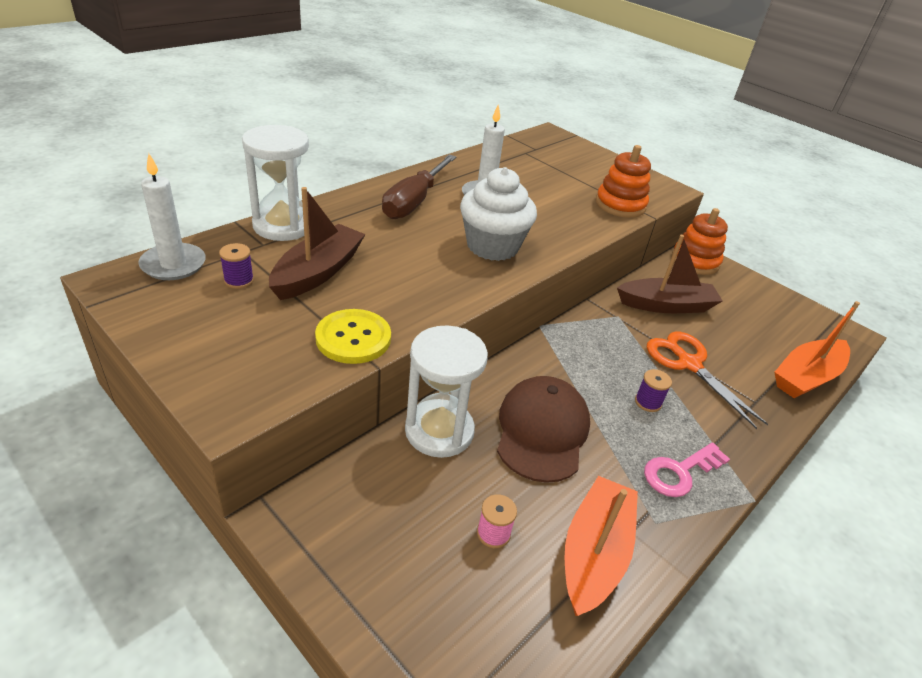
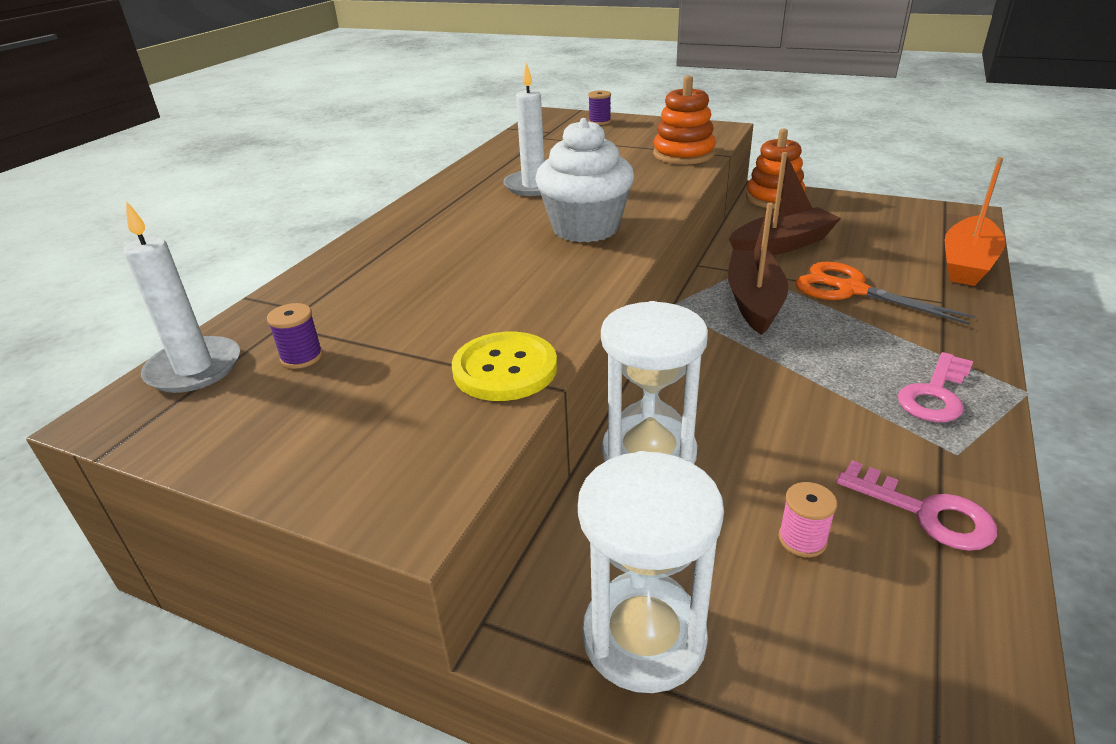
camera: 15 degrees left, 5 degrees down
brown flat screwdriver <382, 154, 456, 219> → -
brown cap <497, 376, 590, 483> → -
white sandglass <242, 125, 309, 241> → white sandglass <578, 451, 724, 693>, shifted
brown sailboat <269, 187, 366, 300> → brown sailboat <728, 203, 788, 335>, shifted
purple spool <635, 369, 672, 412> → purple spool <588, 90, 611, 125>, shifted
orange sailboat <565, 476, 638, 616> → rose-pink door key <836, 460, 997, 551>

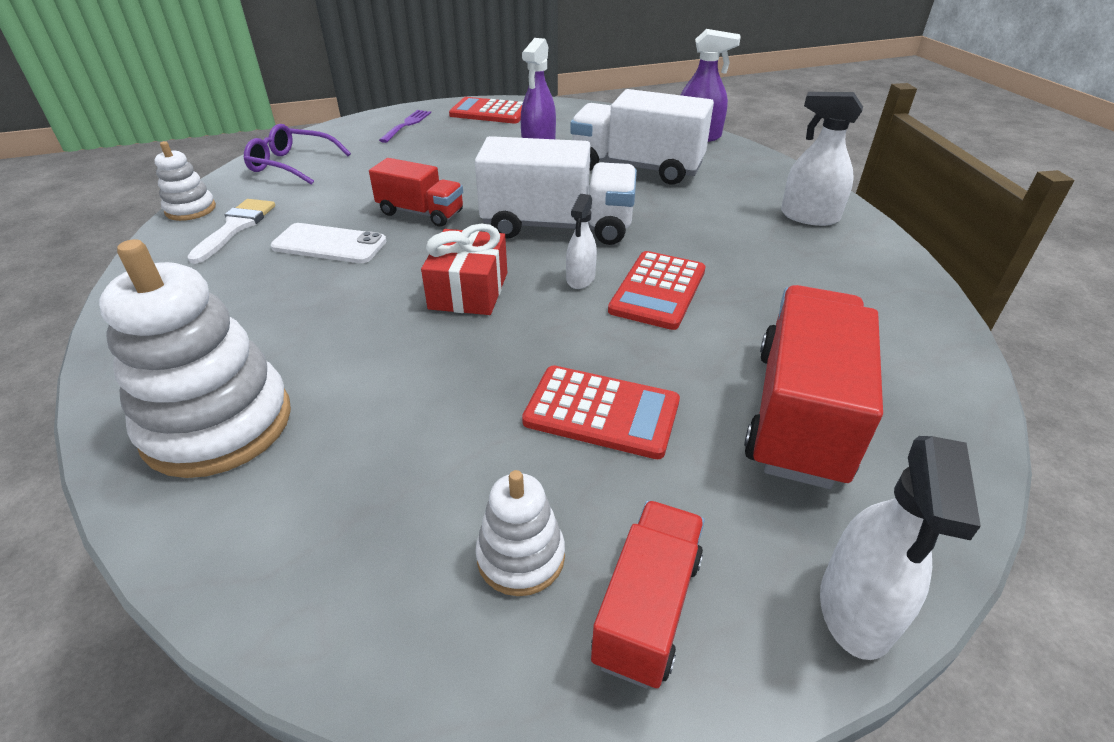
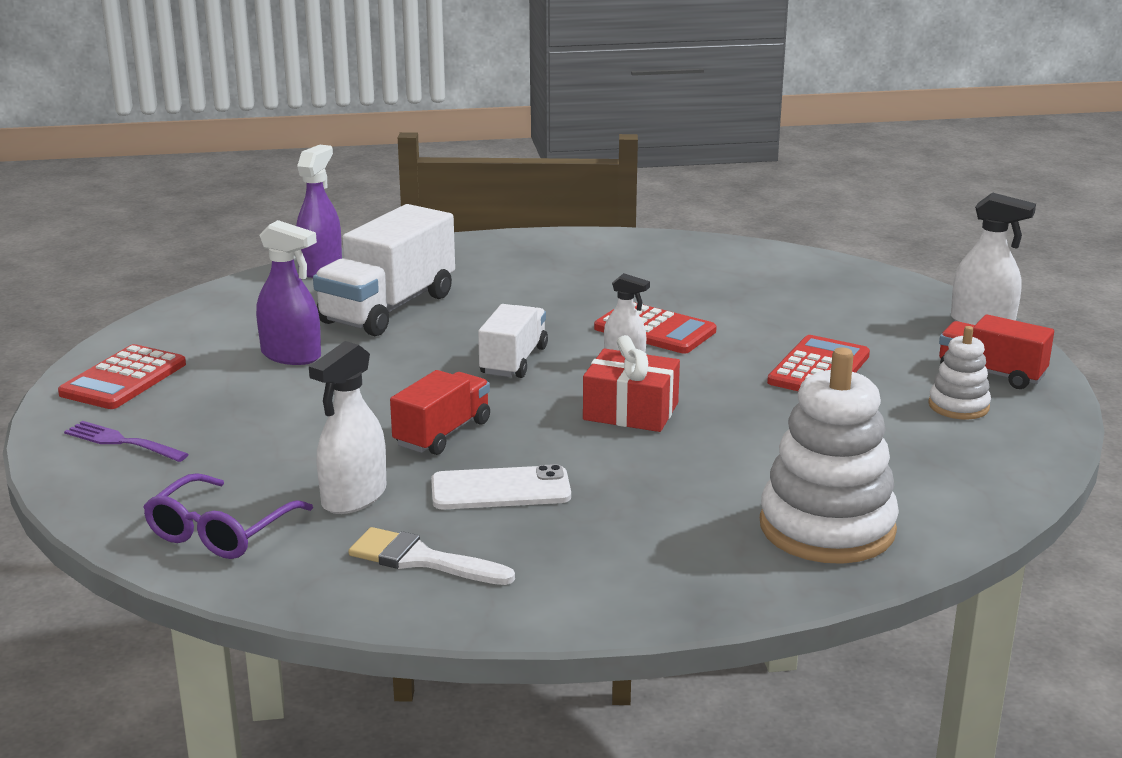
camera: 80 degrees left, 15 degrees down
white stacking rings <154, 141, 216, 221> → -
scarlet lorry <744, 285, 883, 489> → -
white spray cleaner <781, 92, 863, 226> → white spray cleaner <309, 341, 386, 514>, shifted
white smartphone <271, 223, 387, 263> → white smartphone <431, 464, 571, 509>, 60 degrees clockwise
white lorry <475, 136, 637, 245> → white lorry <478, 304, 548, 378>, x0.60

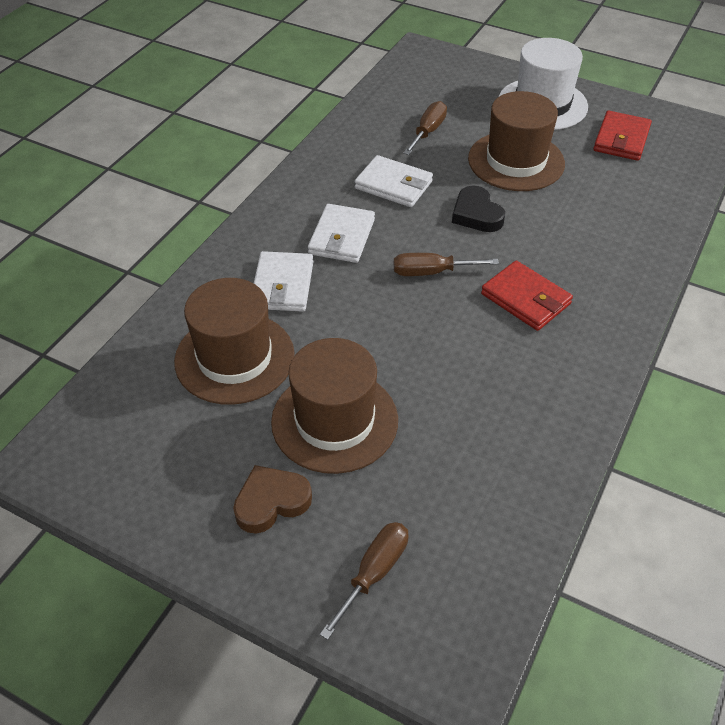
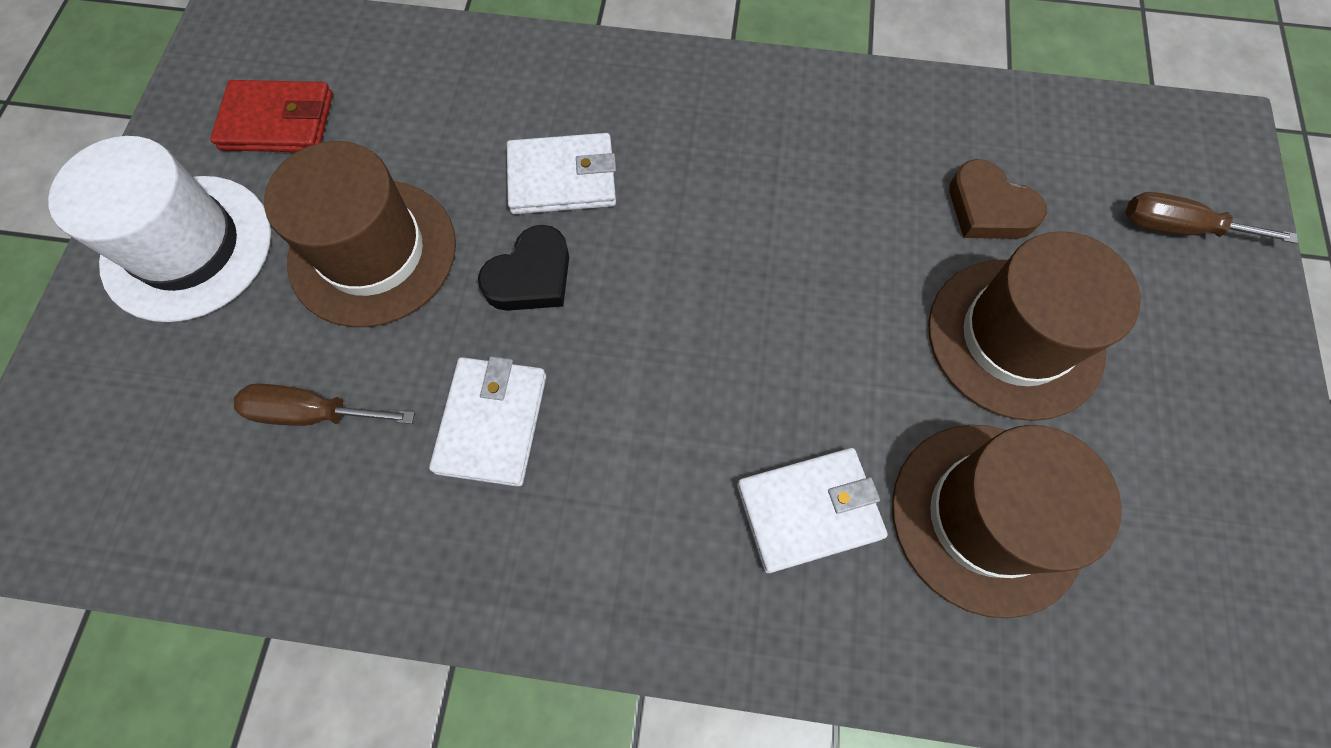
camera: 110 degrees left, 20 degrees up
brown flat screwdriver <394, 253, 499, 276> → -
scarlet wallet <481, 260, 573, 331> → -
brown heart shape <233, 465, 312, 534> → brown heart shape <949, 159, 1047, 239>, shifted
white wallet <308, 204, 375, 263> → white wallet <507, 133, 616, 214>, shifted

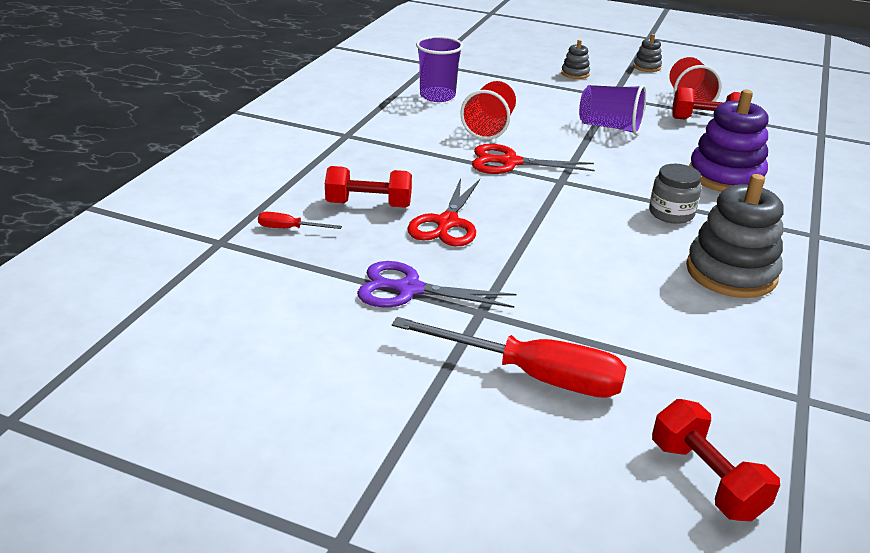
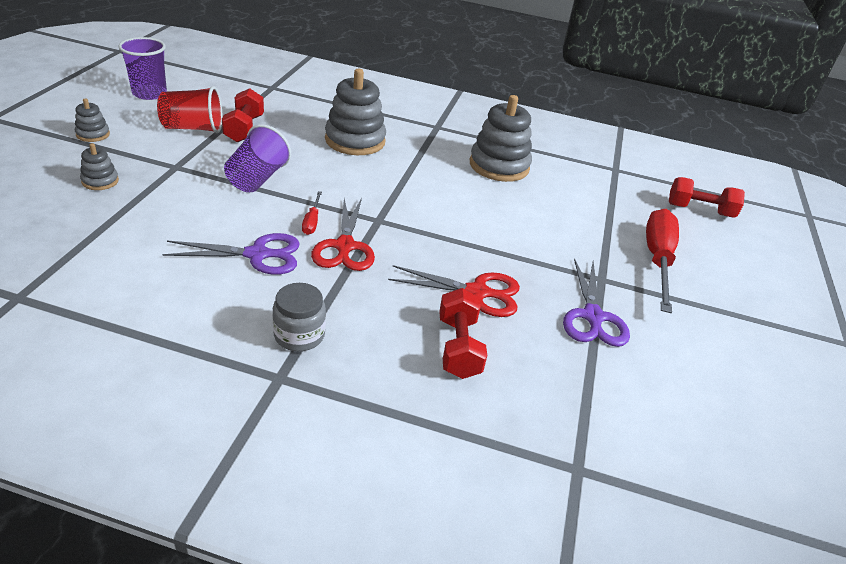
camera: 100 degrees left, 5 degrees up
scarlet flat screwdriver <258, 212, 342, 229> → scarlet flat screwdriver <302, 191, 322, 235>, shifted
purple cup <416, 36, 463, 102> → purple cup <118, 37, 167, 100>, shifted
grey jar <649, 164, 702, 224> → grey jar <273, 283, 326, 351>, shifted
scarlet cup <460, 81, 516, 140> → purple scissors <162, 233, 300, 275>
purple stacking rings <689, 89, 769, 192> → grey stacking rings <325, 69, 386, 155>
scarlet hand weight <652, 399, 780, 521> → scarlet hand weight <669, 177, 745, 218>, 45 degrees clockwise

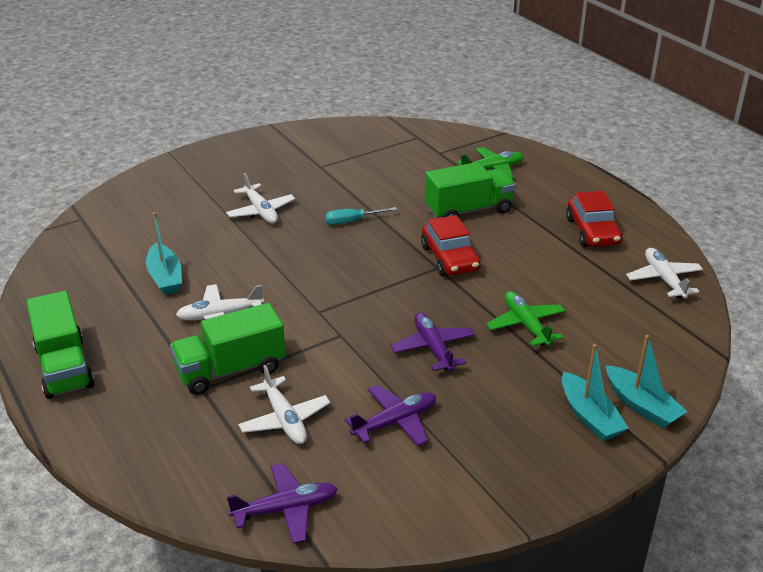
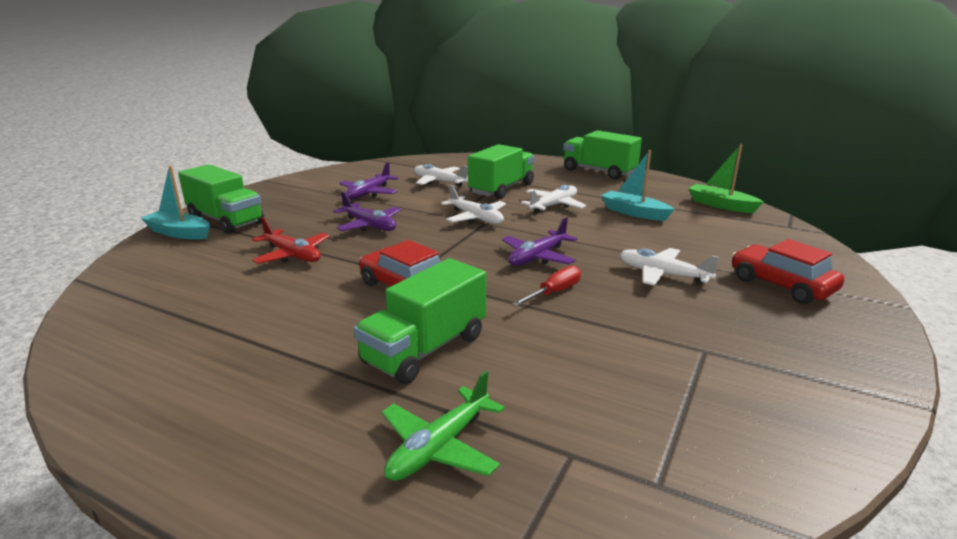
camera: 150 degrees right, 10 degrees down
- → green sailboat <688, 144, 764, 213>
purple toy plane <227, 463, 338, 544> → purple toy plane <502, 217, 577, 266>, shifted
scarlet toy car <566, 191, 622, 247> → scarlet toy car <732, 239, 844, 304>, shifted
white toy plane <626, 248, 703, 298> → white toy plane <441, 185, 506, 224>, shifted
turquoise sailboat <562, 344, 628, 441> → green lorry <178, 164, 264, 234>
turquoise flat screwdriver <325, 207, 397, 225> → scarlet flat screwdriver <512, 266, 581, 307>
green toy plane <486, 291, 565, 346> → scarlet toy plane <252, 217, 330, 264>

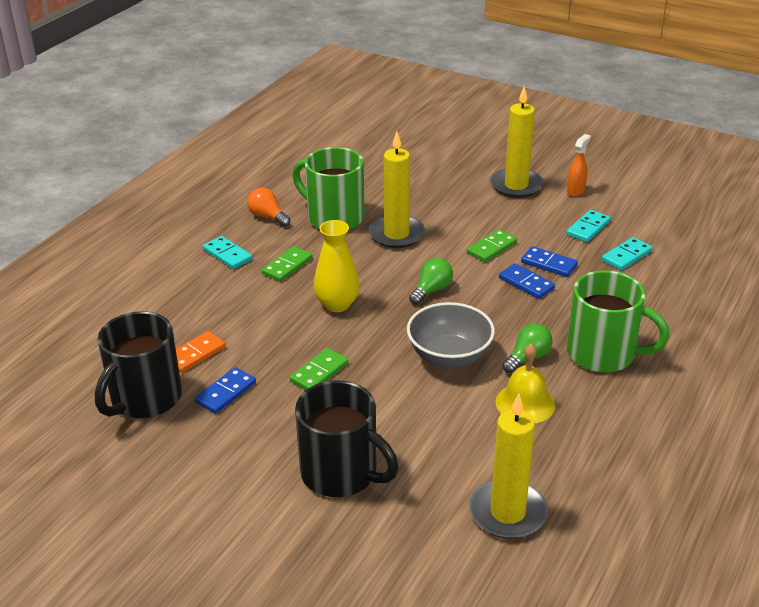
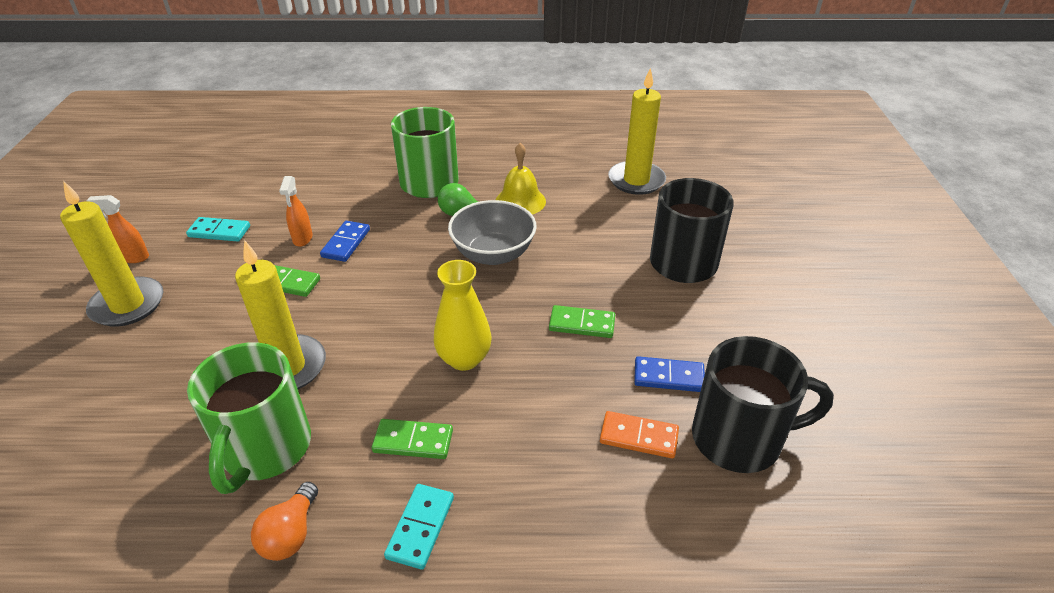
camera: 120 degrees left, 5 degrees up
green lightbulb <409, 258, 453, 305> → -
turquoise domino tile <602, 237, 652, 270> → -
royal blue domino tile <521, 246, 578, 277> → orange spray cleaner <279, 176, 312, 247>

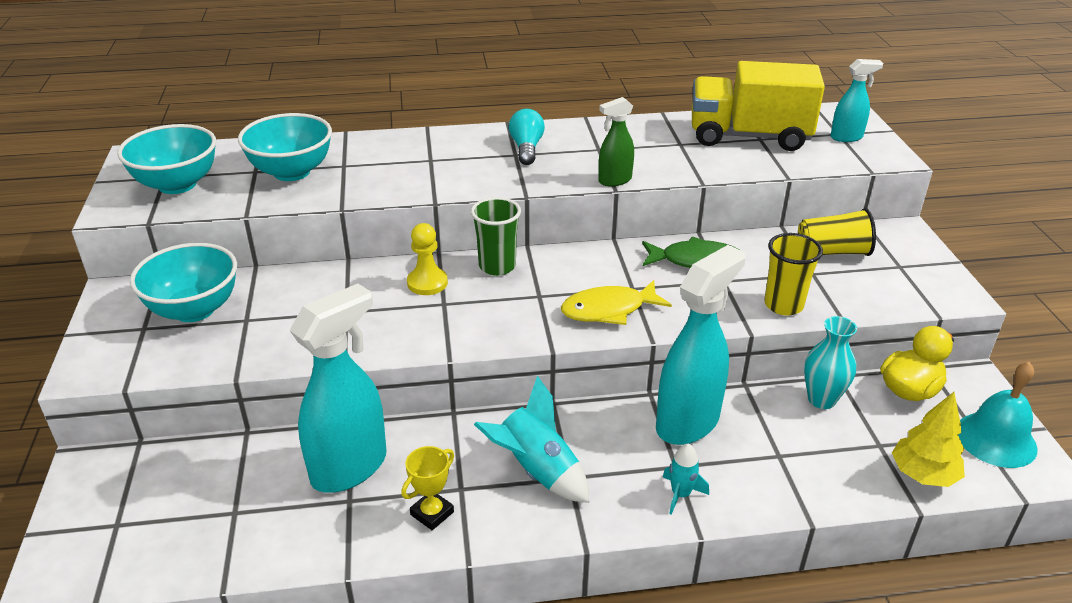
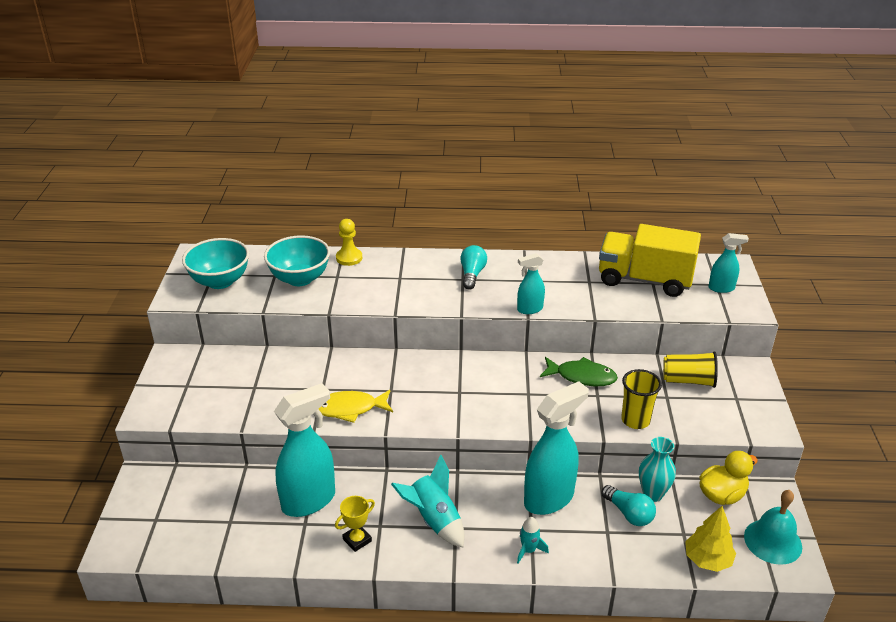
camera: 10 degrees right, 0 degrees up
turquoise bowl <130, 243, 237, 322> → -
green cup <471, 197, 521, 276> → -
- → turquoise lightbulb <601, 485, 656, 526>
yellow game pawn <407, 223, 448, 295> → yellow game pawn <336, 219, 362, 266>, shifted
yellow fish <561, 280, 672, 325> → yellow fish <319, 390, 393, 423>, shifted
green spray cleaner <599, 97, 634, 186> → turquoise spray cleaner <517, 253, 545, 314>

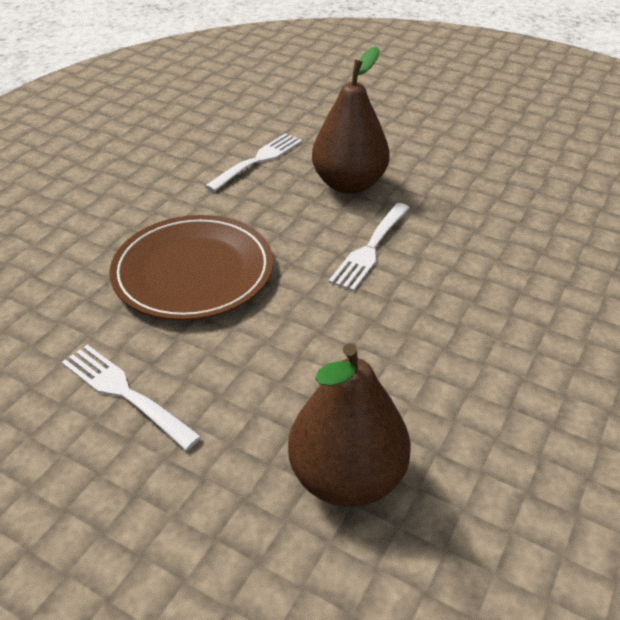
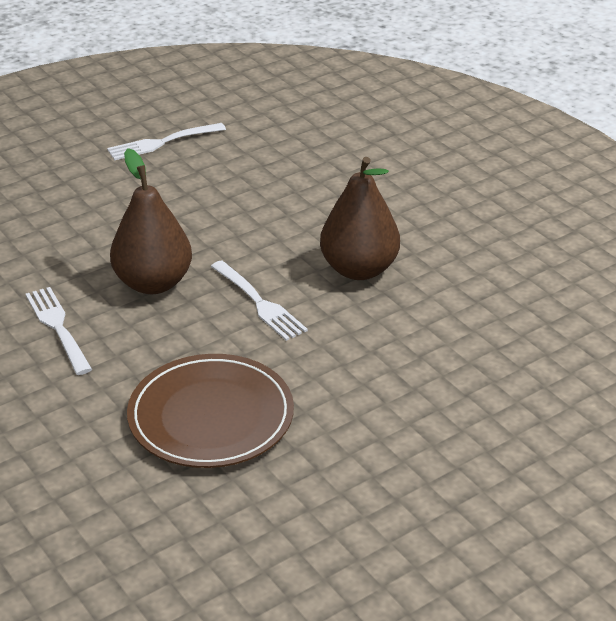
camera: 65 degrees left, 5 degrees down
white fork <62, 345, 202, 450> → white fork <107, 123, 226, 160>, shifted
brown toy pear <288, 343, 411, 507> → brown toy pear <320, 157, 400, 280>, shifted

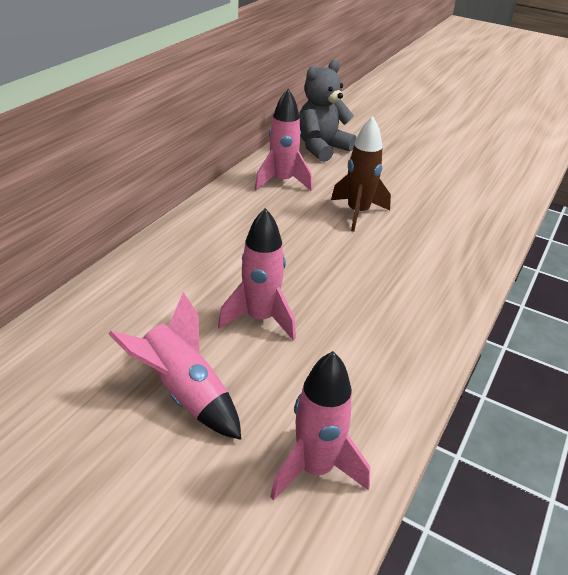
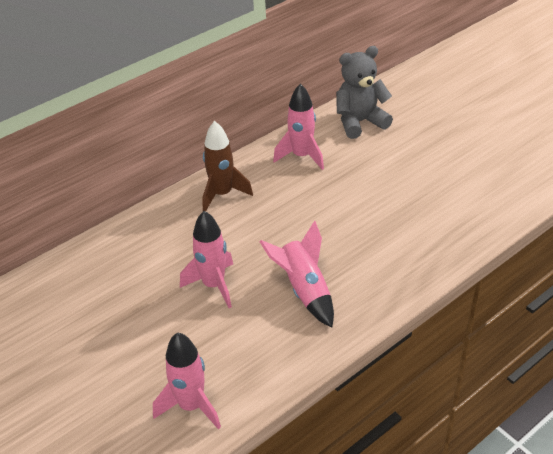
camera: 25 degrees right, 5 degrees up
rose-pink rocket <109, 292, 241, 440> → rose-pink rocket <260, 221, 334, 328>, shifted
brown rocket <331, 117, 391, 232> → brown rocket <202, 121, 253, 211>, shifted

